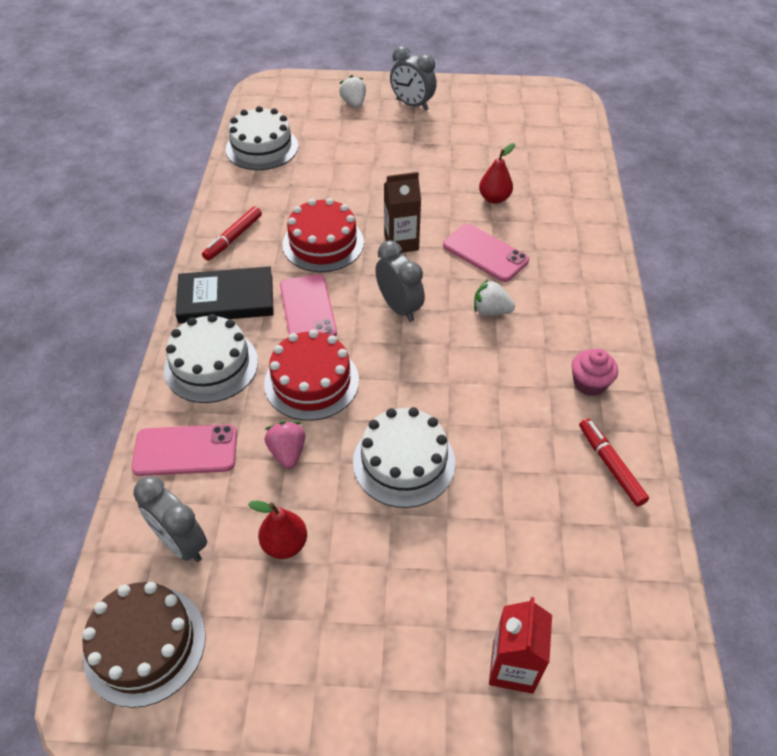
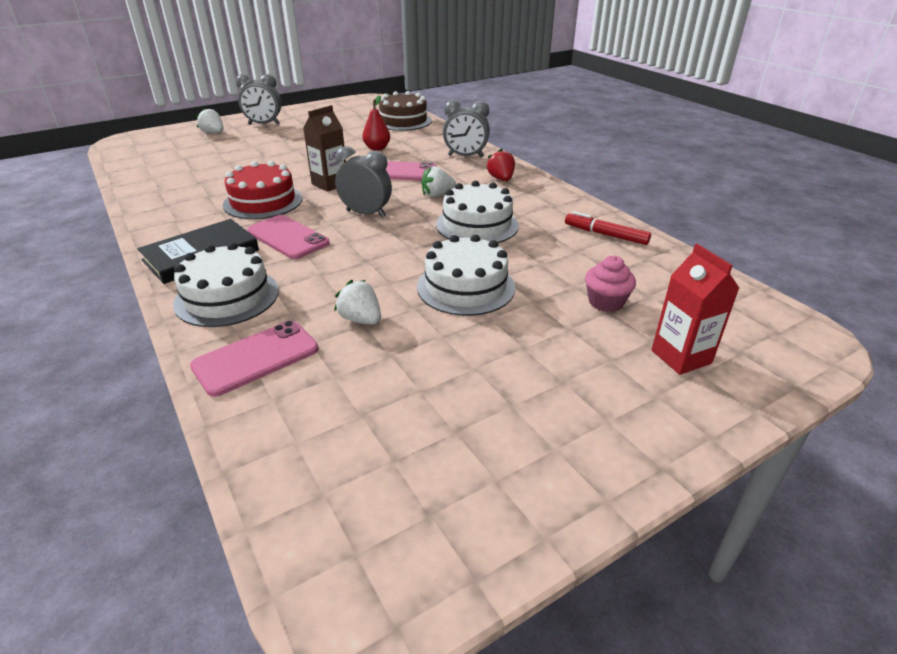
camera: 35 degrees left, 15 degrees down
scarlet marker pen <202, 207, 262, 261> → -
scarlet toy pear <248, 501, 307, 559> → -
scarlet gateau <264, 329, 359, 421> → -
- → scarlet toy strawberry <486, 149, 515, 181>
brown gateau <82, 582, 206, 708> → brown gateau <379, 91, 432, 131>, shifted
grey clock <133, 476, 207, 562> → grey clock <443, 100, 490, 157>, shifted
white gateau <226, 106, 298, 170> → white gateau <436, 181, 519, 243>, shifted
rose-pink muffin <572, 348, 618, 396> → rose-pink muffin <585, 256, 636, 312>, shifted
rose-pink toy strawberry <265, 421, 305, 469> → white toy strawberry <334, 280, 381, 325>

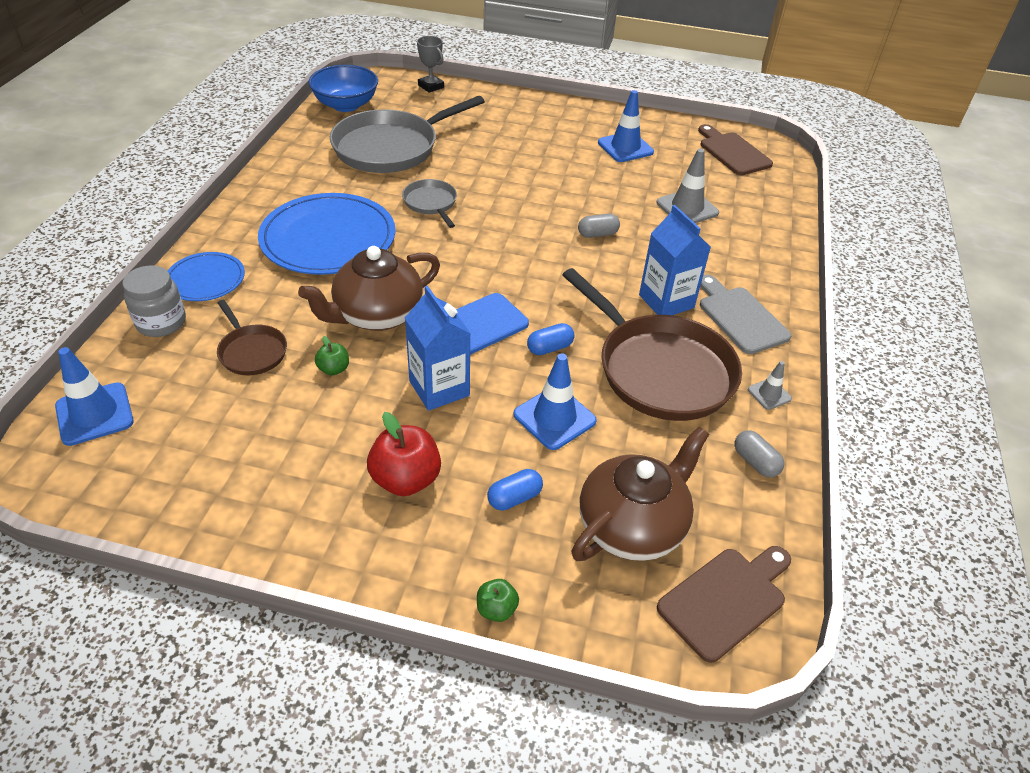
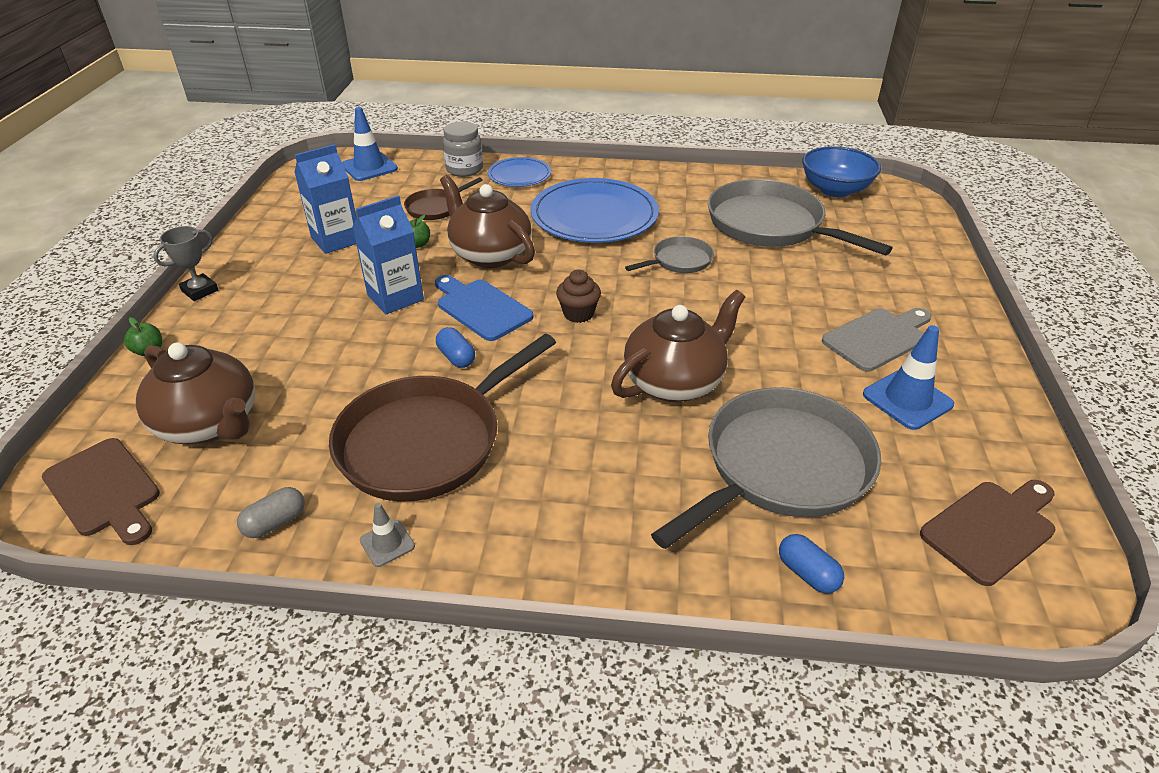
camera: 85 degrees right, 5 degrees down
scarlet toy apple <367, 412, 441, 496> → -
royal blue safety cone <514, 353, 597, 450> → -
- → brown muffin <556, 270, 601, 323>
grey award cup <417, 36, 444, 93> → grey award cup <153, 226, 218, 301>, shifted
royal blue pill <487, 469, 543, 511> → royal blue pill <779, 534, 844, 593>, shifted
royal blue juice carton <639, 205, 711, 315> → royal blue juice carton <294, 144, 356, 254>, shifted
grey cutting board <700, 275, 791, 354> → grey cutting board <822, 308, 931, 372>, shifted
grey pill <578, 214, 620, 238> → brown china teapot <611, 290, 745, 402>
grey safety cone <656, 148, 719, 223> → grey pan <651, 387, 881, 549>

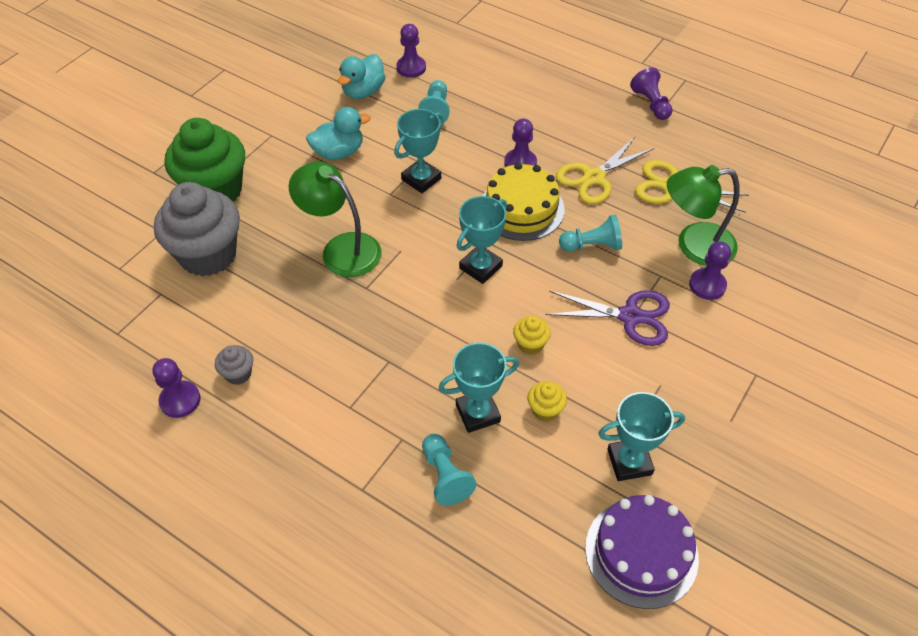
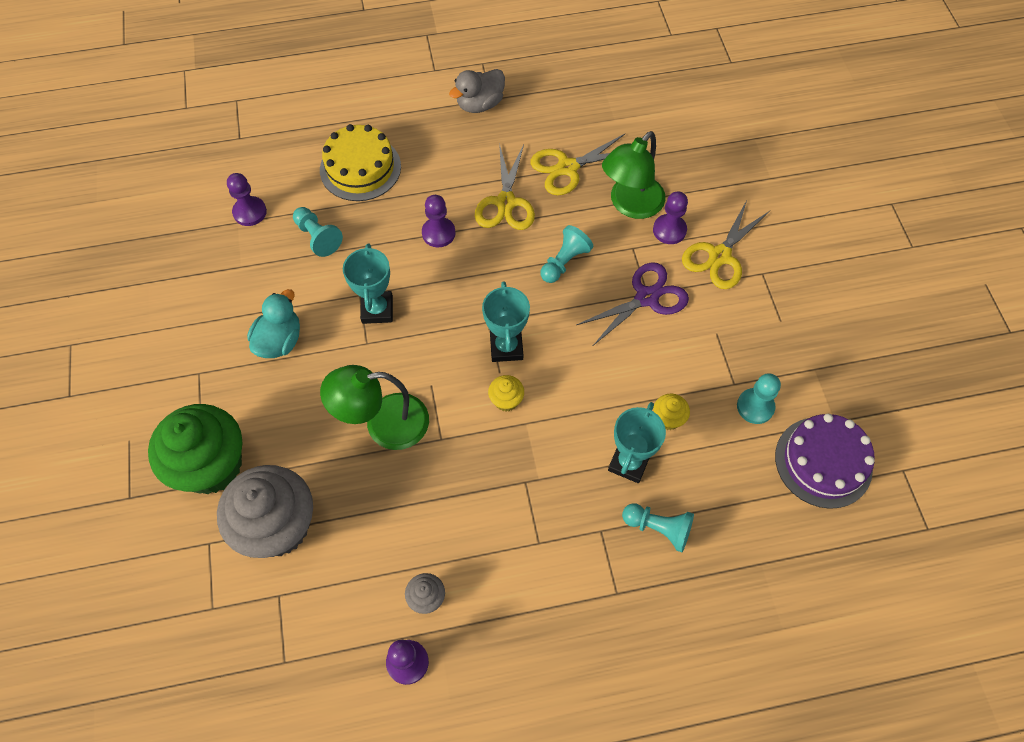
camera: 45 degrees left, 10 degrees up
turquoise rubber duck <338, 54, 386, 99> → -
- → yellow scissors <682, 200, 770, 289>
yellow gateau <482, 163, 565, 241> → yellow gateau <320, 124, 401, 201>, shifted
yellow muffin <513, 316, 551, 355> → yellow muffin <488, 375, 524, 411>, shifted
turquoise award cup <598, 392, 685, 481> → turquoise game pawn <737, 373, 781, 424>
purple game pawn <630, 67, 672, 120> → grey rubber duck <449, 69, 505, 113>

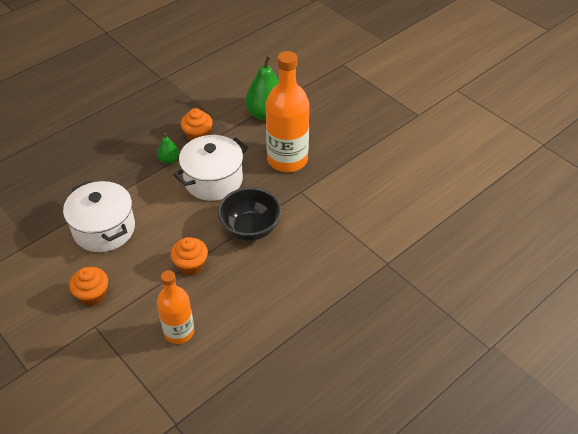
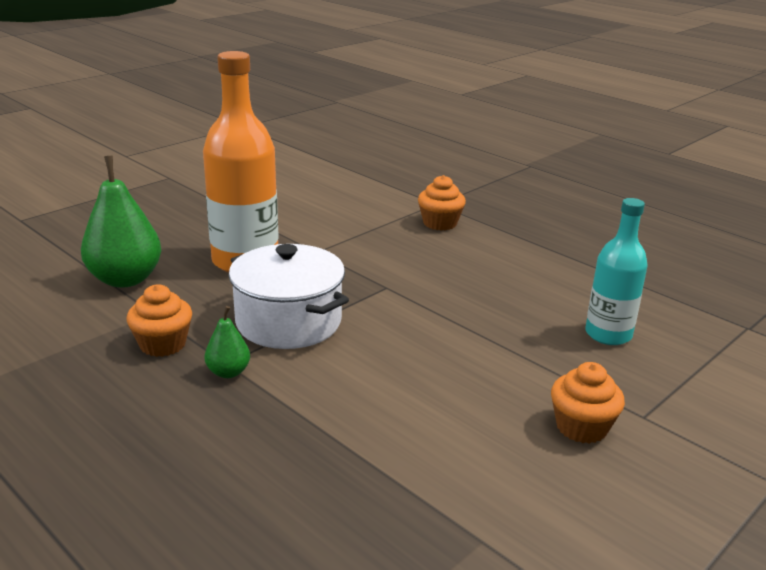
camera: 95 degrees left, 20 degrees down
white cooking pot <63, 181, 135, 252> → -
ebony bowl <218, 187, 281, 241> → -
orange muffin <170, 237, 208, 275> → orange muffin <418, 175, 466, 231>, shifted
orange bottle <157, 270, 194, 344> → turquoise bottle <585, 198, 648, 345>

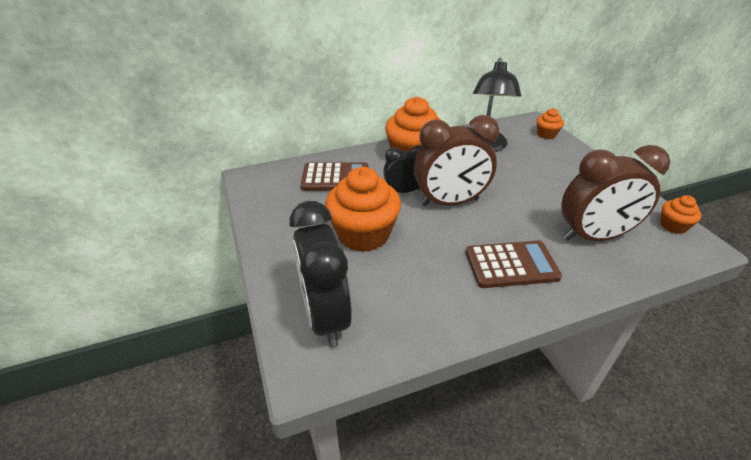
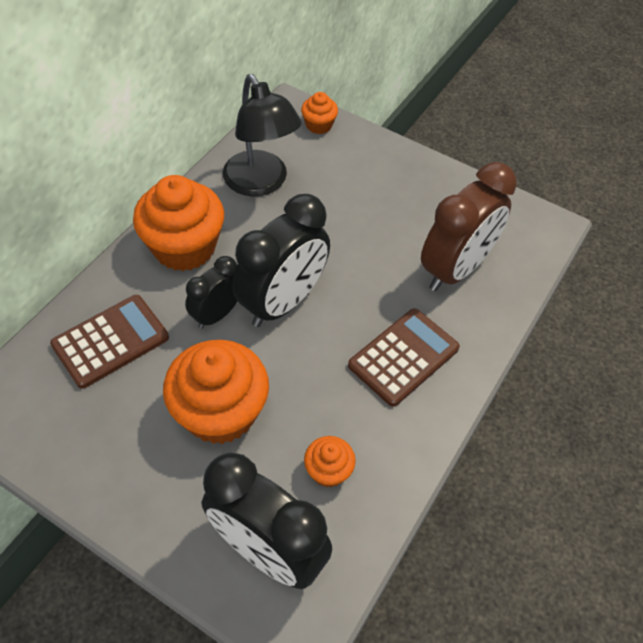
camera: 40 degrees left, 15 degrees up
orange muffin <660, 195, 702, 234> → orange muffin <304, 436, 356, 487>, shifted
brown clock <414, 115, 499, 206> → ebony clock <232, 194, 330, 327>

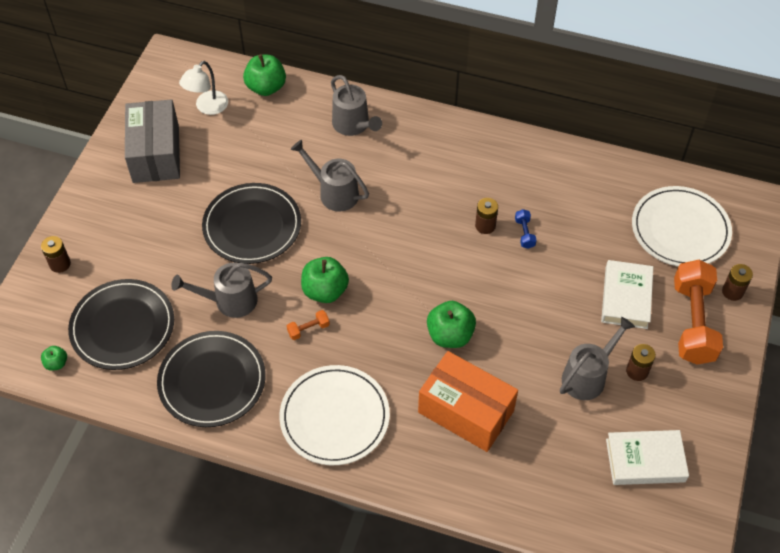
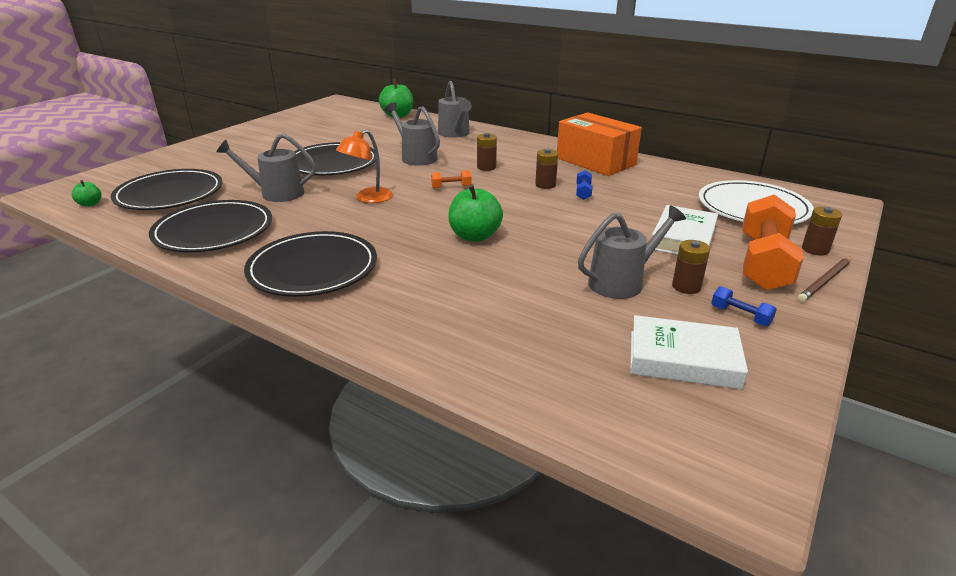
camera: 15 degrees right, 25 degrees down
grey package <125, 99, 180, 183> → -
white desk lamp <179, 61, 228, 115> → -
- → royal blue hand weight <711, 286, 777, 326>
- → brown pencil <798, 257, 852, 302>
brown AA battery <41, 236, 71, 273> → brown AA battery <477, 133, 497, 171>, shifted
orange hand weight <287, 310, 330, 340> → orange hand weight <431, 170, 471, 188>, shifted
orange package <418, 351, 518, 452> → orange package <557, 112, 642, 176>, shifted
green toy apple <301, 257, 349, 303> → orange desk lamp <336, 129, 393, 203>
white plate <279, 365, 390, 465> → ebony plate <244, 231, 377, 297>

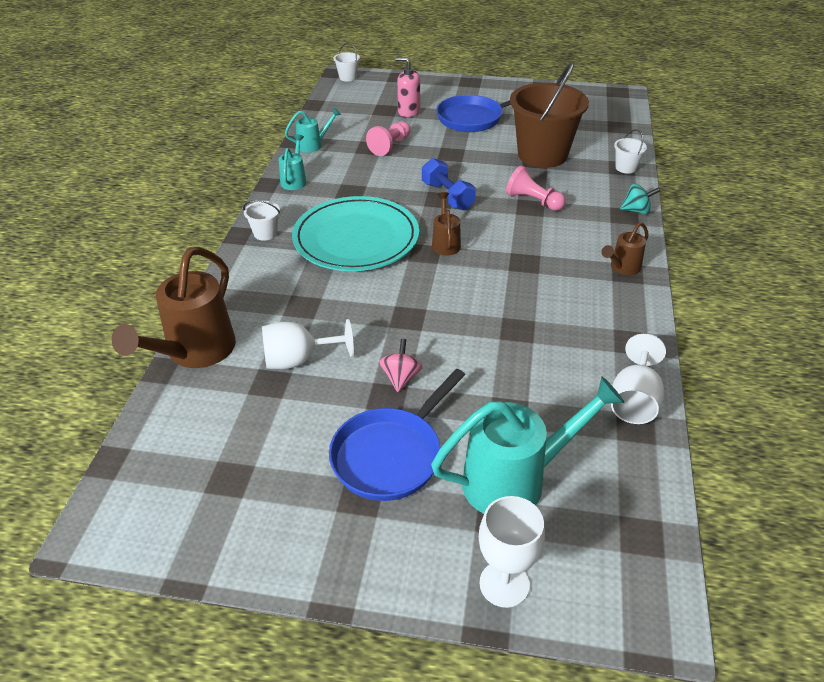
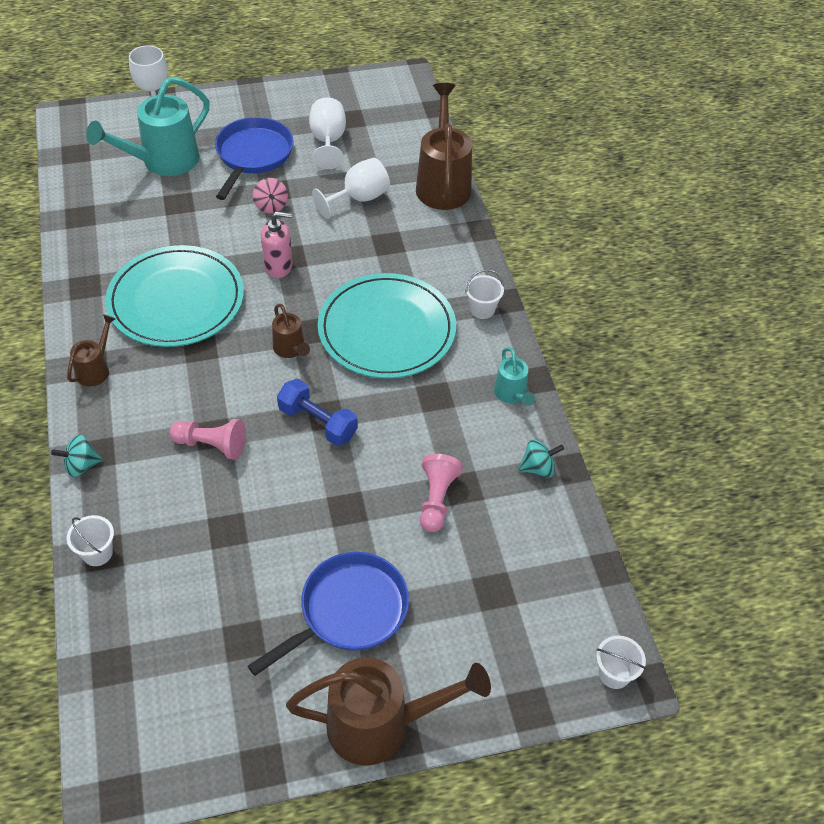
camera: 155 degrees right, 10 degrees up
brown pail <510, 62, 589, 168> → -
- → turquoise plate <105, 245, 244, 347>
- → brown sprinkling can <286, 657, 491, 766>
rose-pink soap pump <395, 57, 420, 117> → rose-pink soap pump <261, 211, 293, 278>, shifted
white chalice <611, 334, 666, 424> → white chalice <309, 97, 346, 169>, shifted
turquoise sprinkling can <285, 108, 341, 153> → turquoise toy top <518, 439, 564, 478>

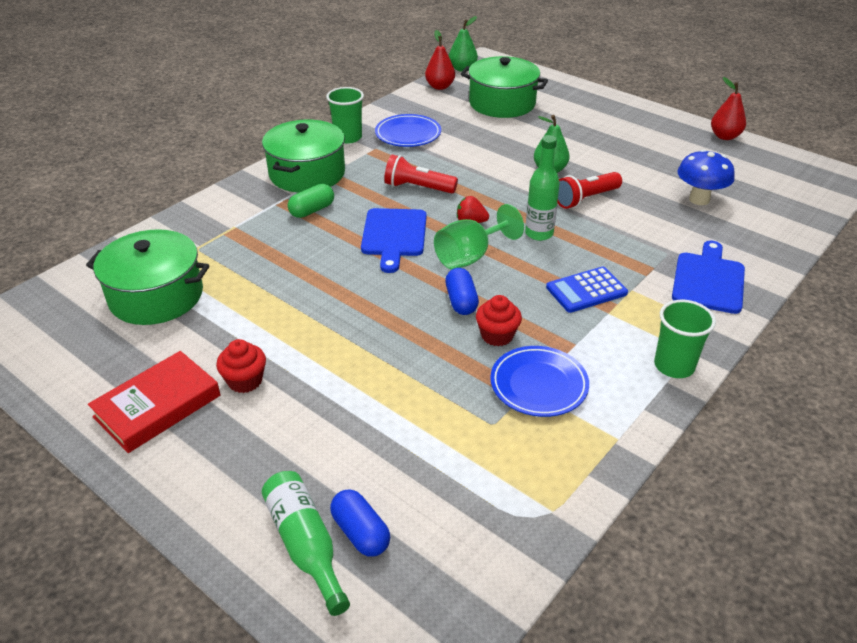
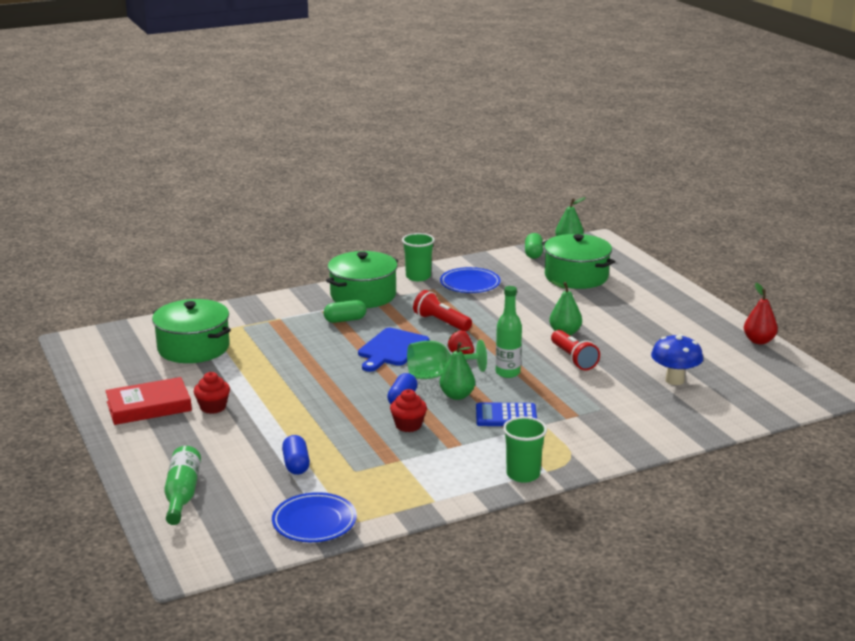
camera: 25 degrees right, 15 degrees down
royal blue cutting board <672, 240, 745, 314> → -
- → green toy pear <440, 342, 475, 400>
royal blue pill <330, 489, 390, 557> → royal blue pill <282, 435, 310, 475>, shifted
royal blue plate <490, 346, 589, 417> → royal blue plate <272, 492, 357, 542>, shifted
scarlet toy pear <425, 30, 455, 90> → green pill <525, 233, 543, 259>
scarlet flashlight <557, 172, 622, 209> → scarlet flashlight <551, 330, 600, 371>, 105 degrees counterclockwise

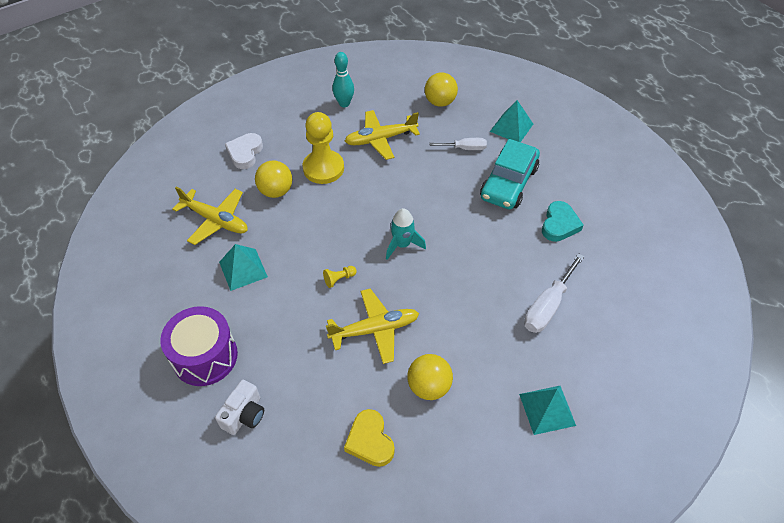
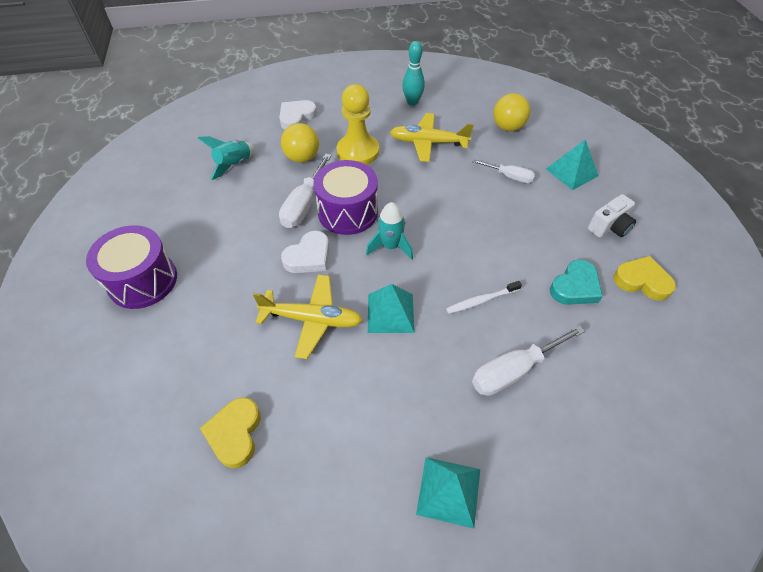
camera: 25 degrees right, 0 degrees up
yellow play ball <407, 354, 453, 400> → -
turquoise toy car <480, 139, 540, 209> → -
- → white flat screwdriver <279, 154, 332, 228>
- → purple toy drum <313, 160, 378, 235>
- → white toothbrush <446, 281, 522, 314>
- → yellow heart shape <614, 256, 676, 301>
white compact camera <215, 380, 264, 435> → white compact camera <588, 194, 636, 238>, shifted
turquoise solid pyramid <219, 244, 268, 291> → turquoise solid pyramid <368, 284, 414, 333>, shifted
yellow toy plane <172, 187, 248, 245> → turquoise rocket <198, 136, 254, 180>
yellow game pawn <323, 266, 357, 288> → white heart shape <281, 231, 329, 273>

